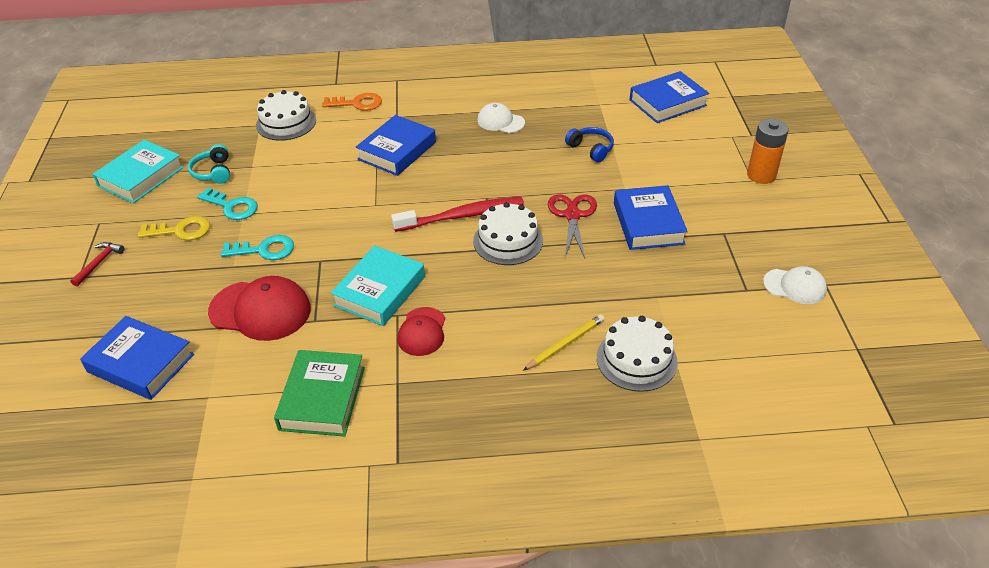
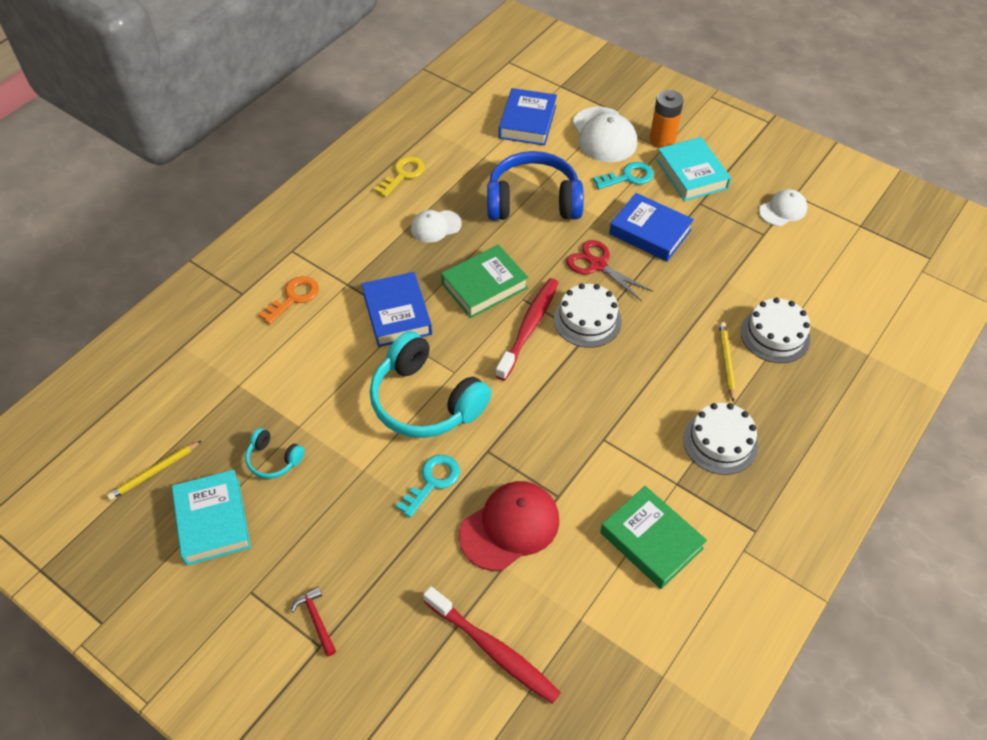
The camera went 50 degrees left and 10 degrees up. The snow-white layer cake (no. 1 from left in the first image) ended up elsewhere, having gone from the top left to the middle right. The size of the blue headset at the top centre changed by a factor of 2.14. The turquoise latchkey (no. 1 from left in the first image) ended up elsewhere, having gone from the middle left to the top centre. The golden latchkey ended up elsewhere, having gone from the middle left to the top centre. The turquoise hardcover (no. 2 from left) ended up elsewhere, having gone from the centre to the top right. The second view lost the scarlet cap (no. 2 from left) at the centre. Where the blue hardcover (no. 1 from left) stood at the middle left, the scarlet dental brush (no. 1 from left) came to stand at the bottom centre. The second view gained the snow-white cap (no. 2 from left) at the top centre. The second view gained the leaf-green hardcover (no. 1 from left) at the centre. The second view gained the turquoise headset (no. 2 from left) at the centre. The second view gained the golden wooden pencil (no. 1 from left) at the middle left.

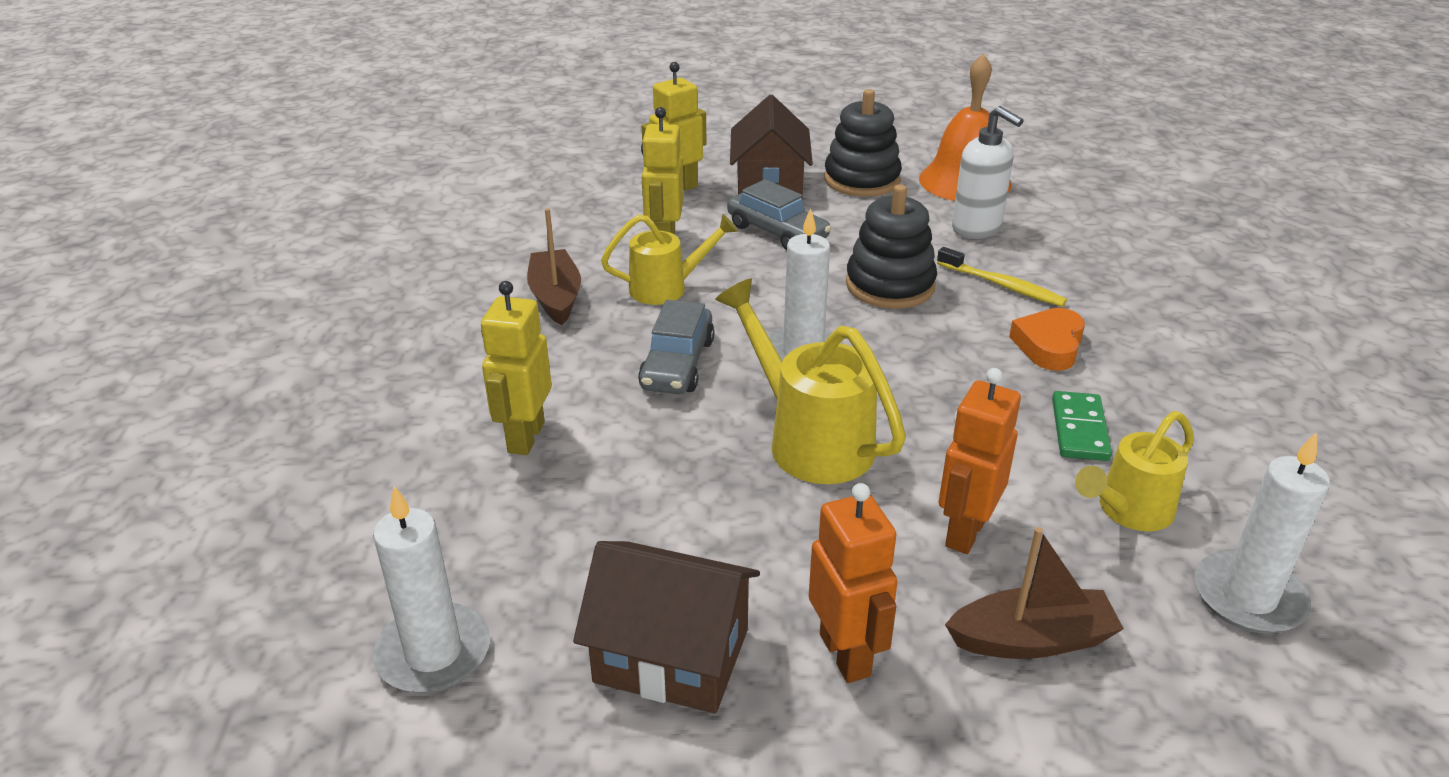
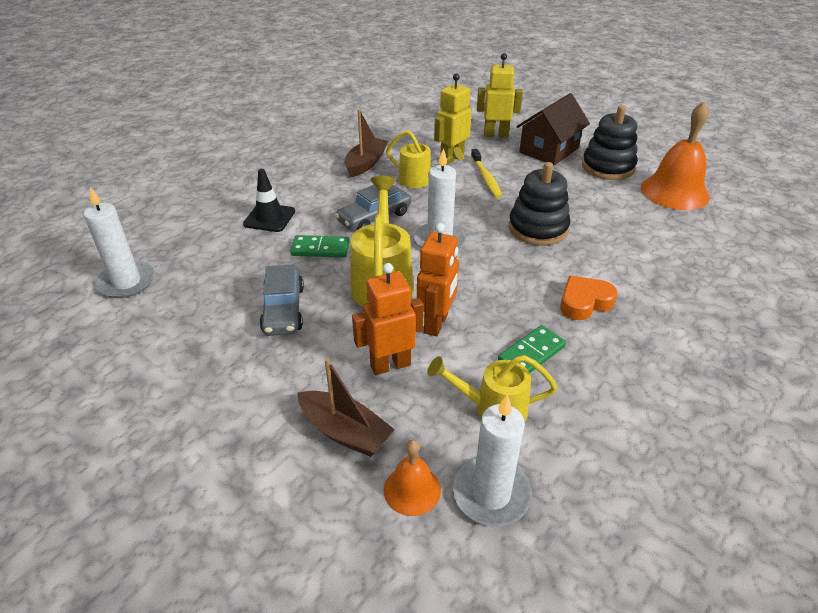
The camera went 40 degrees right and 5 degrees up. The second view lost the snow-white soap pump at the top right. The ash-grey automobile (no. 2 from left in the first image) ended up elsewhere, having gone from the top centre to the centre. The golden dental brush ended up elsewhere, having gone from the middle right to the top centre. Where the golden robot figure (no. 1 from left) stood at the centre, the jet-black road cone came to stand at the top left. The orange-coloured robot figure (no. 1 from left in the first image) ended up elsewhere, having gone from the bottom centre to the centre. The second view lost the brown cottage (no. 1 from left) at the bottom centre. The second view gained the leaf-green domino piece (no. 1 from left) at the centre. The second view gained the orange-coloured hand bell (no. 1 from left) at the bottom centre.

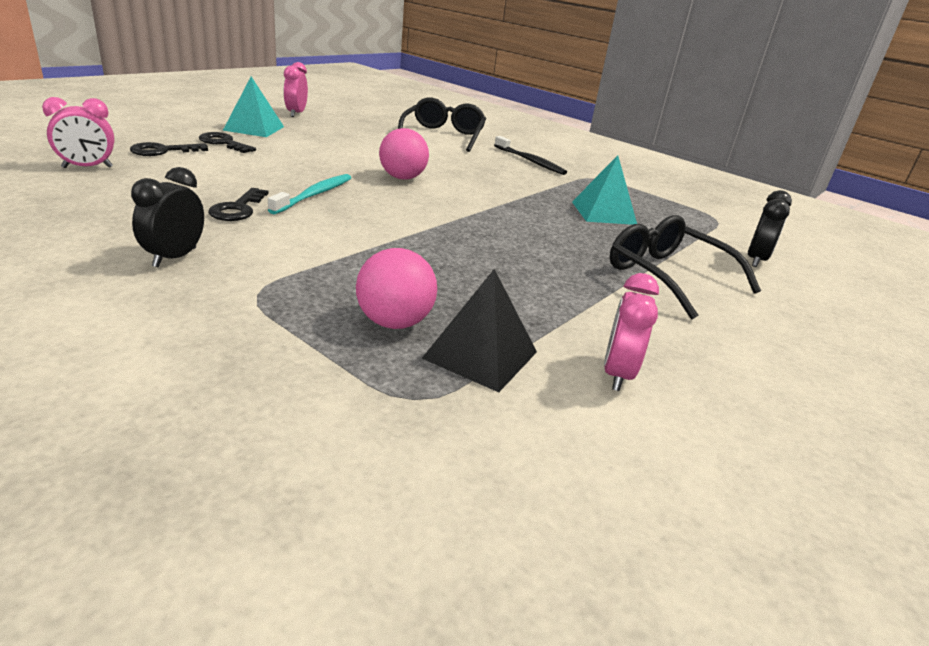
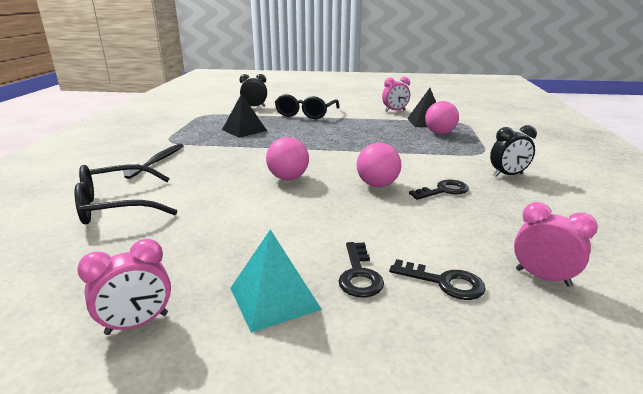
The camera went 120 degrees left and 5 degrees down. What was the turquoise pyramid shape (no. 2 from left) at the top centre turned into the jet-black pyramid shape (no. 1 from left) at the top centre. Where the turquoise dental brush stood at the top left, the rosy sphere (no. 2 from left) came to stand at the centre.

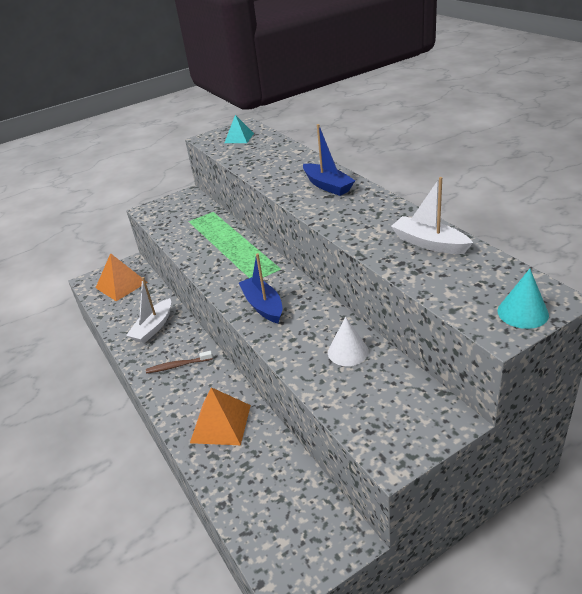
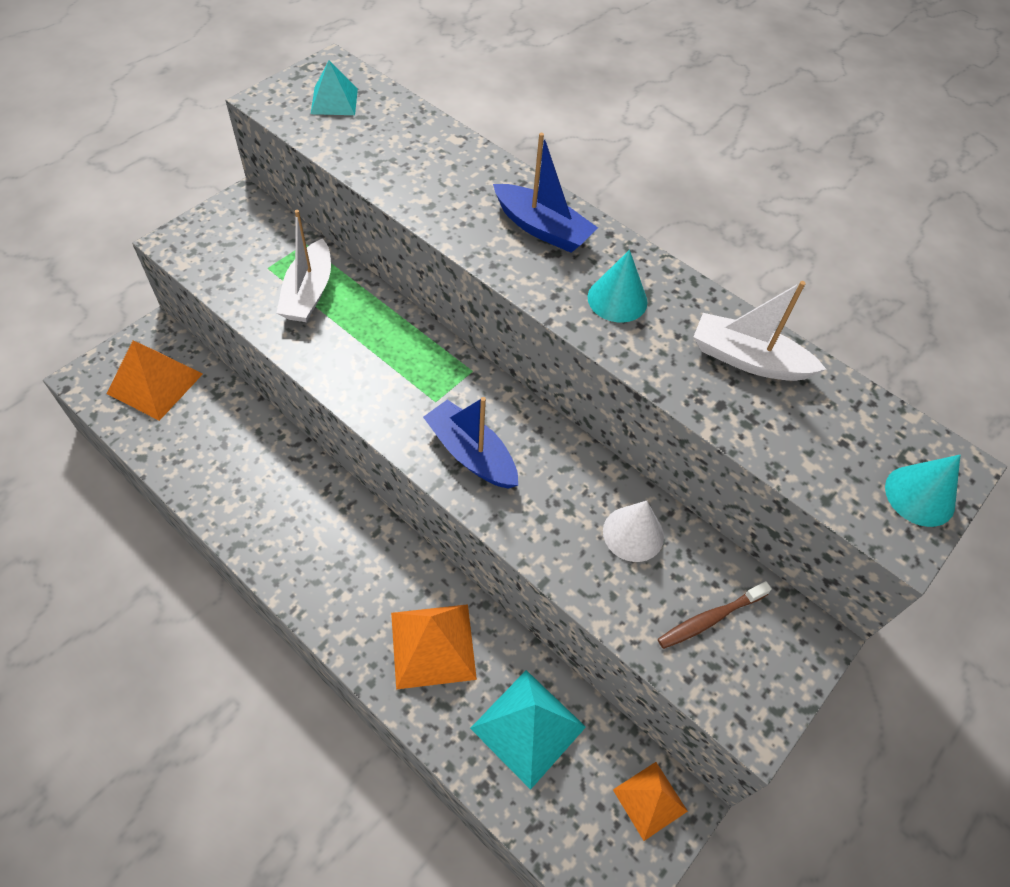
The camera went 25 degrees left and 20 degrees up. The snow-white boat (no. 1 from left) ended up elsewhere, having gone from the middle left to the top left. The brown dental brush ended up elsewhere, having gone from the middle left to the bottom right. The second view gained the turquoise cone (no. 1 from left) at the top centre. The second view gained the turquoise pyramid shape (no. 2 from left) at the bottom centre. The second view gained the orange-coloured pyramid shape (no. 3 from left) at the bottom centre.

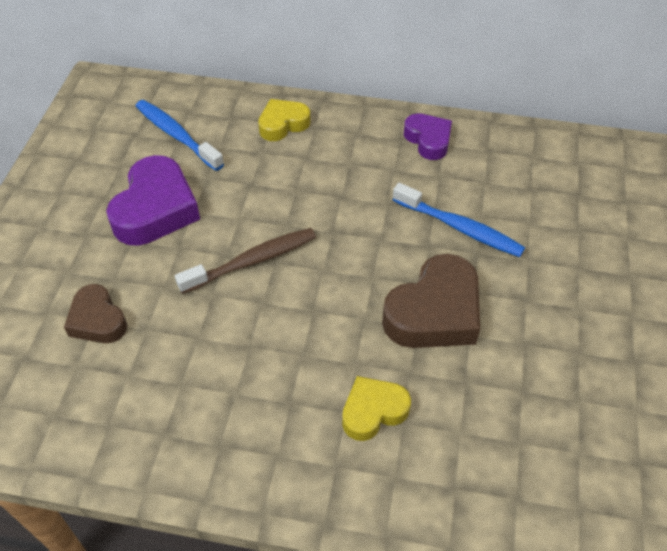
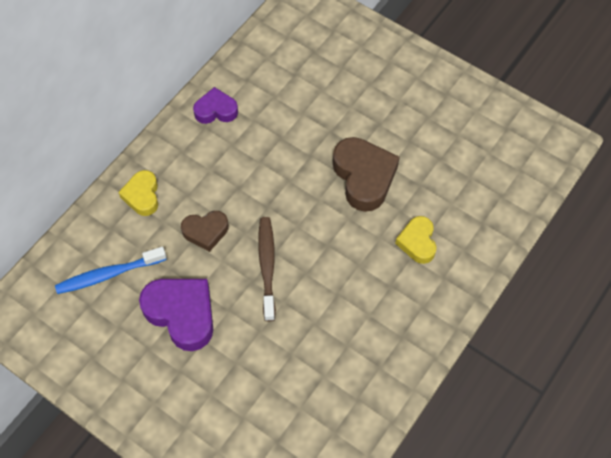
The camera went 65 degrees left and 10 degrees up. The second view lost the blue dental brush (no. 2 from left) at the middle right. The brown love heart (no. 1 from left) ended up elsewhere, having gone from the middle left to the centre.

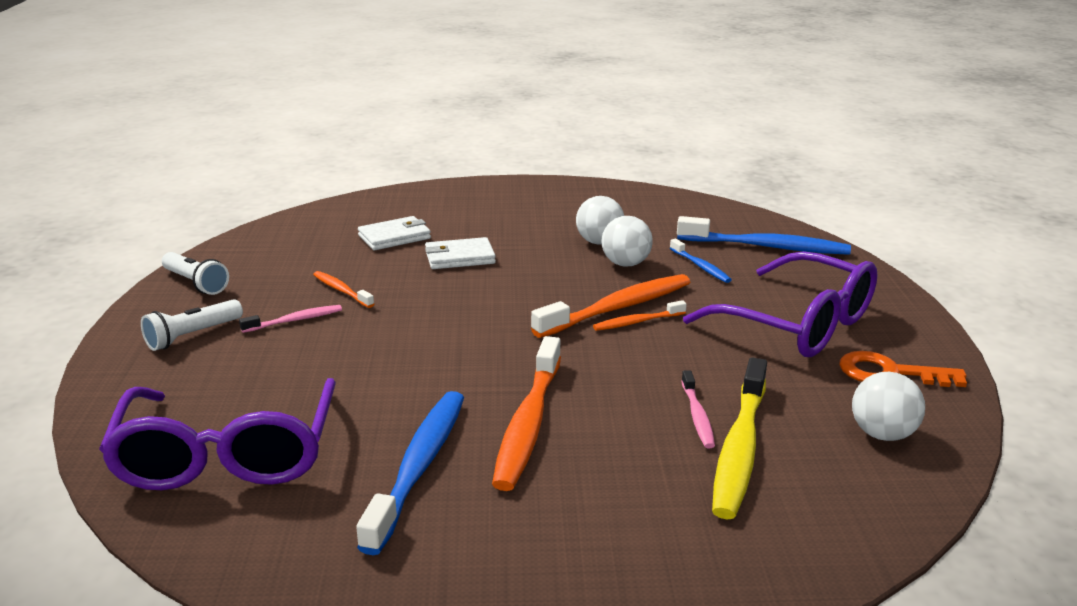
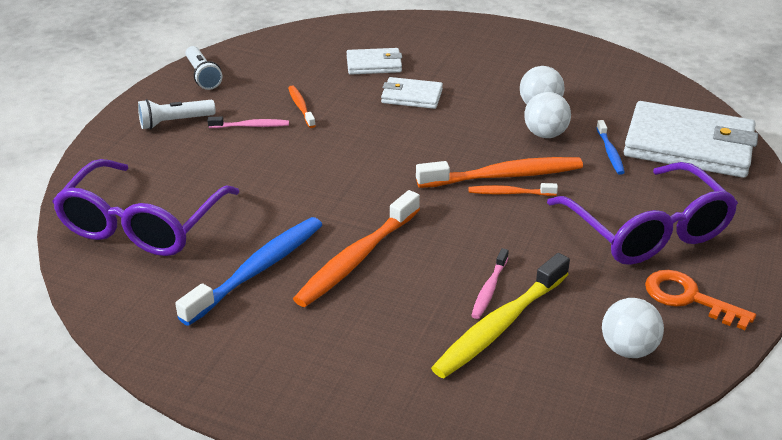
The camera went 25 degrees right and 10 degrees up. Where the blue dental brush (no. 3 from left) stood at the middle right, the snow-white billfold (no. 3 from left) came to stand at the top right.

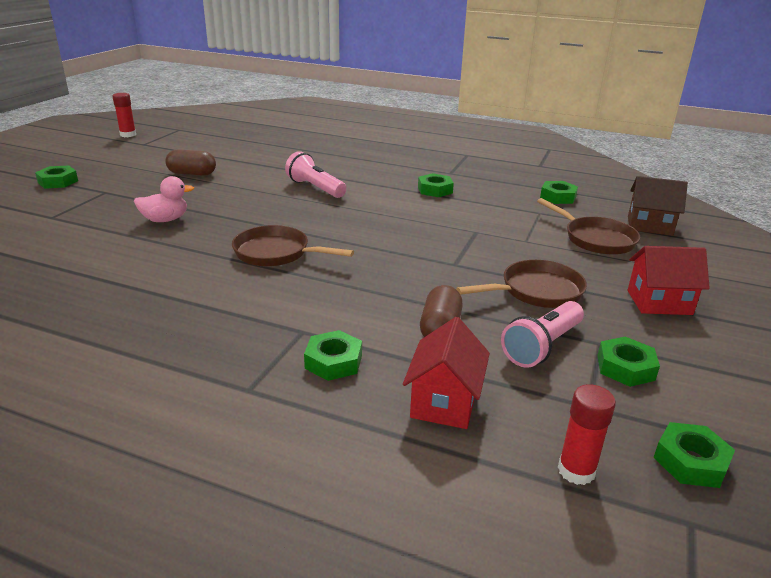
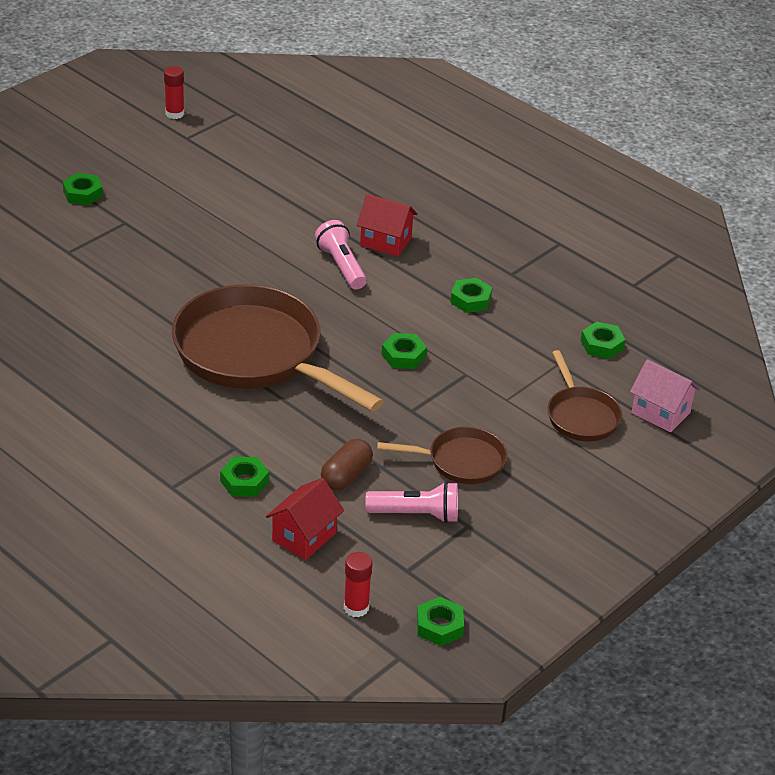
The camera went 20 degrees right and 10 degrees up. The second view lost the brown capsule (no. 1 from left) at the top left. The second view lost the rosy toy duck at the middle left. What was the brown cottage at the middle right turned into the rosy cottage at the middle right. The size of the brown pan (no. 1 from left) at the centre changed by a factor of 2.03. The scarlet cottage (no. 2 from left) ended up elsewhere, having gone from the middle right to the top centre. The rosy flashlight (no. 2 from left) at the middle right ended up facing another way, 150 degrees counterclockwise from before. The leaf-green nut (no. 5 from left in the first image) ended up elsewhere, having gone from the middle right to the centre.

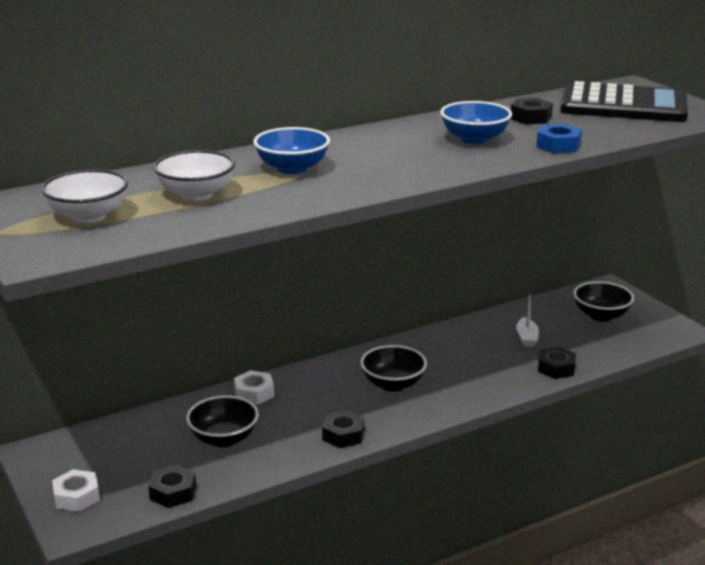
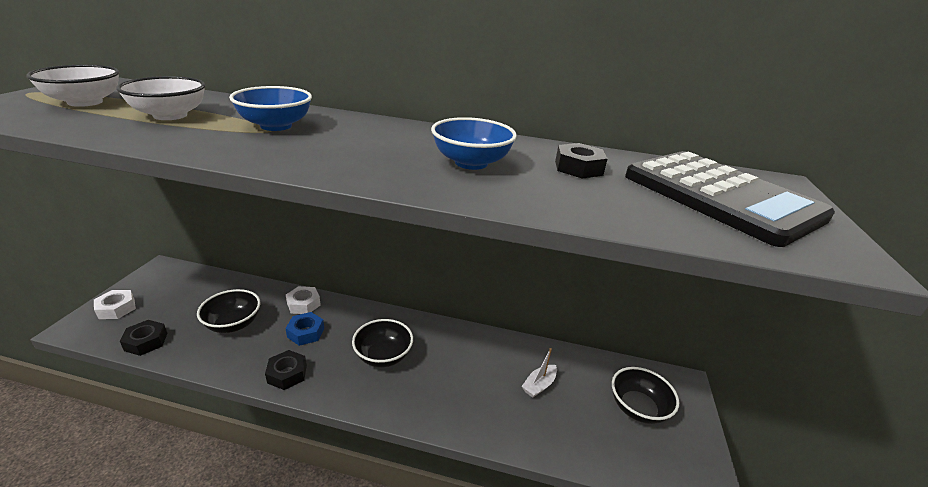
The camera went 40 degrees right and 5 degrees up. The blue nut ended up elsewhere, having gone from the top right to the bottom left. The second view lost the jet-black nut (no. 4 from left) at the middle right.

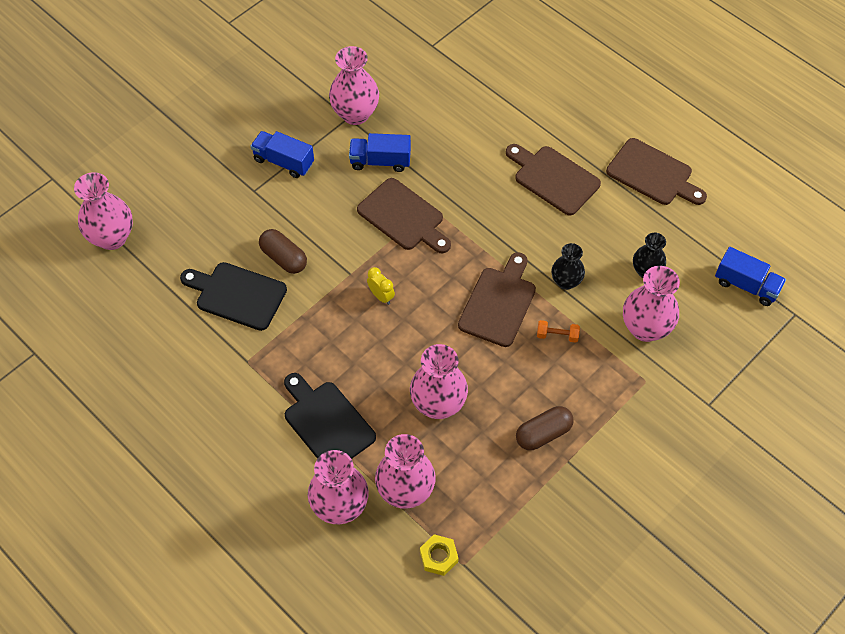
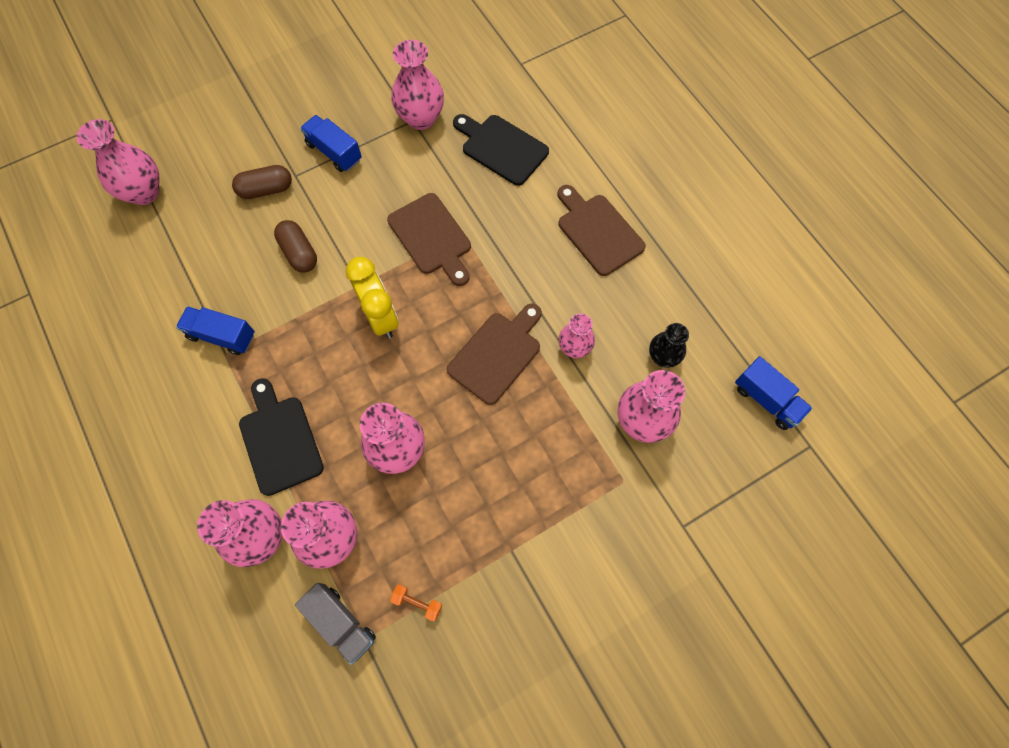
The camera went 15 degrees right and 10 degrees up. The blue lorry (no. 2 from left in the first image) ended up elsewhere, having gone from the top centre to the middle left. The second view lost the brown cutting board (no. 4 from left) at the top right. What was the jet-black vase (no. 1 from left) at the middle right turned into the rosy vase (no. 6 from left) at the centre. The jet-black cutting board (no. 1 from left in the first image) ended up elsewhere, having gone from the middle left to the top centre. The size of the golden clock at the centre changed by a factor of 1.95. The orange-coloured hand weight ended up elsewhere, having gone from the centre to the bottom centre. The brown capsule (no. 2 from left in the first image) ended up elsewhere, having gone from the bottom centre to the top left. Where the golden nut stood at the bottom centre, the ash-grey lorry came to stand at the bottom left.

